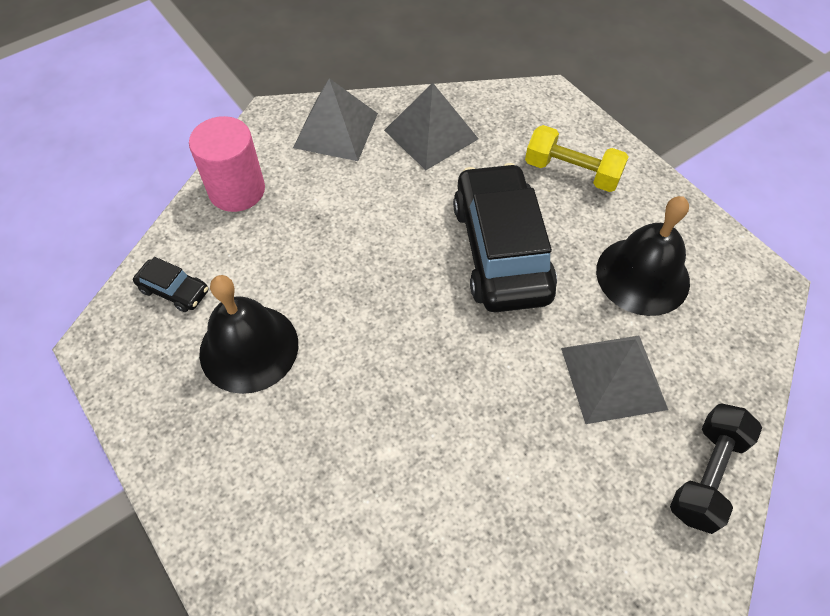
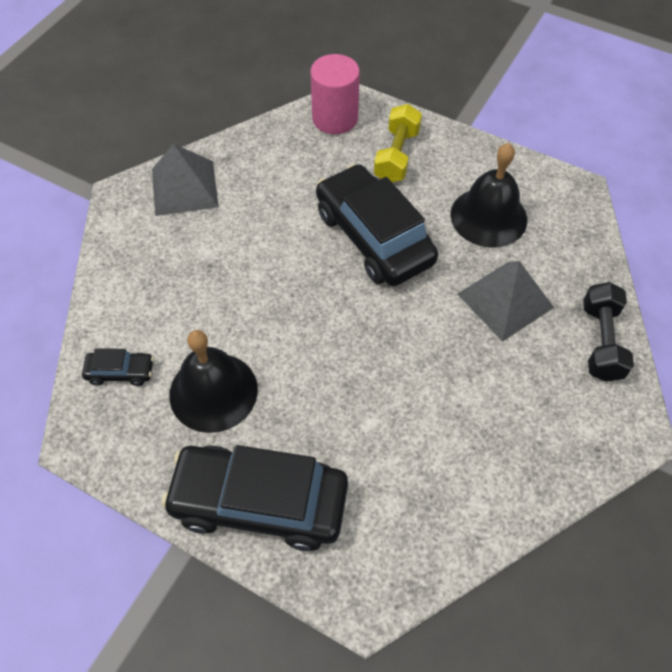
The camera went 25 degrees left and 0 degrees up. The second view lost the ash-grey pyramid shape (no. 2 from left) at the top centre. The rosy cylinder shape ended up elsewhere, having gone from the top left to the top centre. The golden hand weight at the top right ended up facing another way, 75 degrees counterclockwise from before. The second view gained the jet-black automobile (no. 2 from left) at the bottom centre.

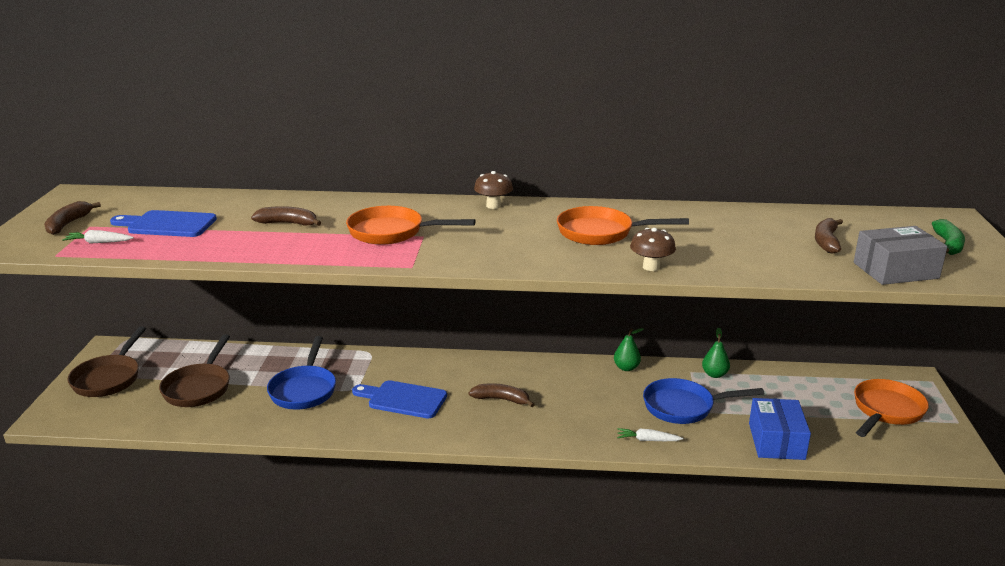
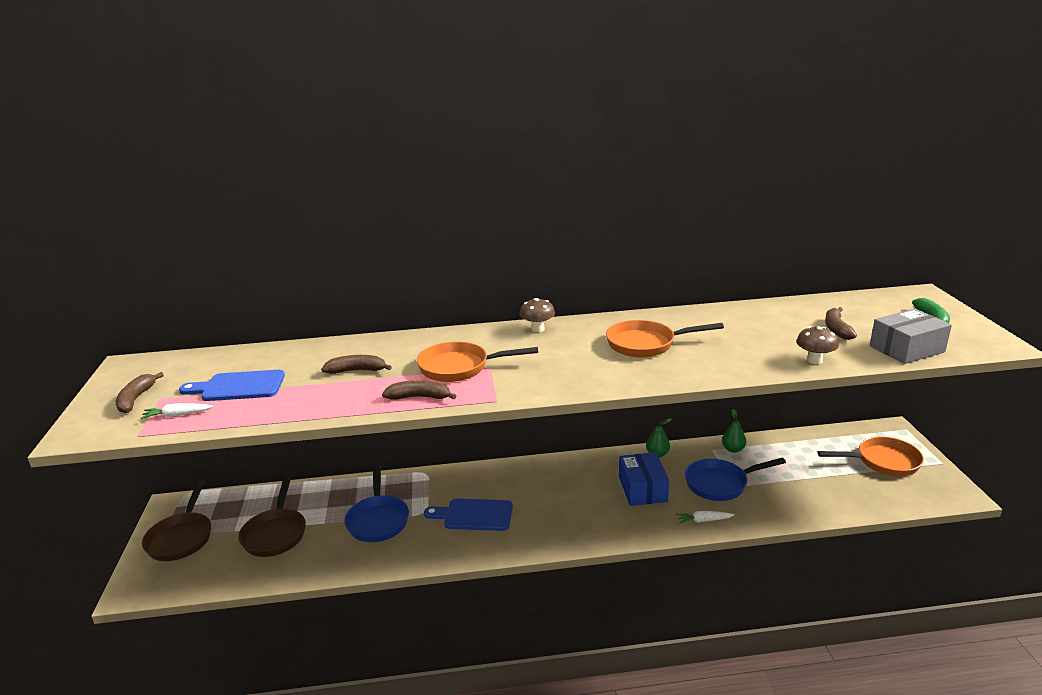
The camera went 10 degrees left and 0 degrees up. The brown fungus (no. 2 from left) ended up elsewhere, having gone from the centre to the middle right. The orange-coloured pan (no. 3 from left) at the bottom right ended up facing another way, 60 degrees clockwise from before. The brown banana fruit (no. 3 from left) ended up elsewhere, having gone from the bottom centre to the centre. The blue parcel ended up elsewhere, having gone from the bottom right to the bottom centre.

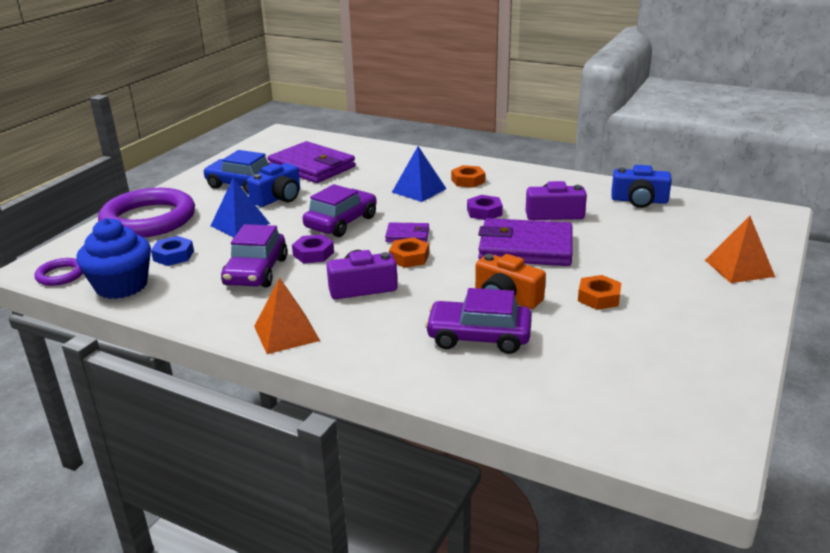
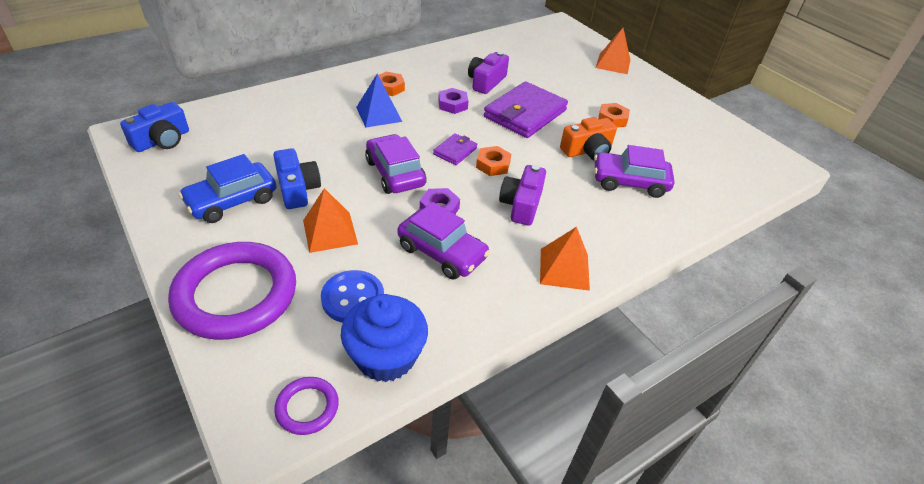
The camera went 65 degrees left and 15 degrees up. The second view lost the violet billfold (no. 1 from left) at the top centre. The blue camera (no. 2 from left in the first image) ended up elsewhere, having gone from the middle right to the top left. What was the blue pyramid shape (no. 1 from left) at the middle left turned into the orange-coloured pyramid shape (no. 1 from left) at the centre. Where the blue nut stood at the middle left, the blue button came to stand at the centre. The violet automobile (no. 3 from left) at the centre ended up facing another way, 60 degrees clockwise from before.

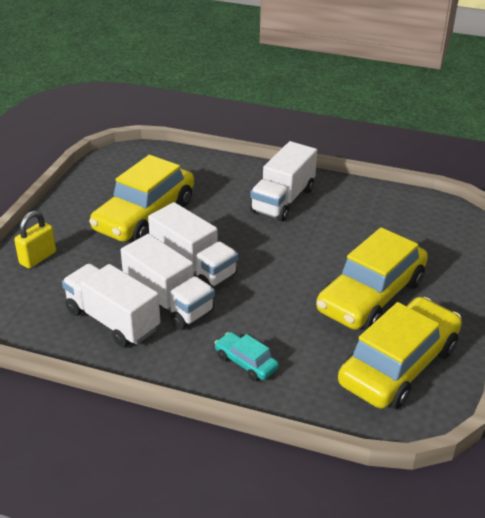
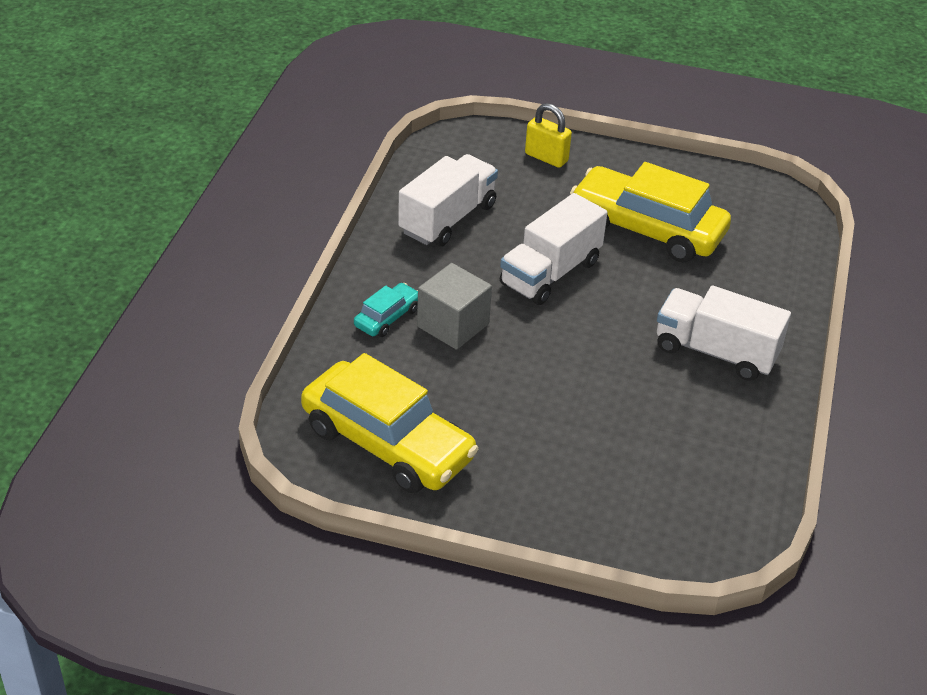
The camera went 85 degrees right and 5 degrees up. The second view lost the golden automobile (no. 2 from left) at the middle right. The second view lost the snow-white lorry (no. 2 from left) at the centre. The second view gained the ash-grey cube at the centre.

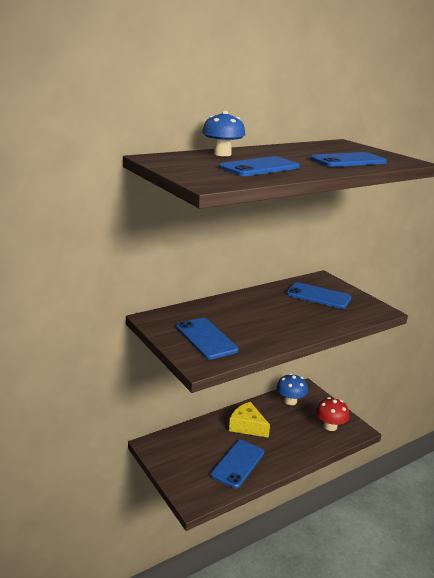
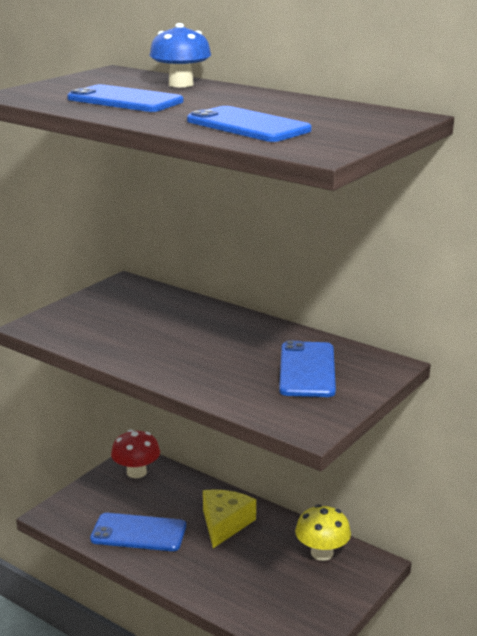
The camera went 70 degrees right and 0 degrees up. The second view lost the blue phone (no. 1 from left) at the centre. What was the blue fungus (no. 2 from left) at the bottom right turned into the golden fungus at the bottom right. The scarlet fungus ended up elsewhere, having gone from the bottom right to the bottom left.

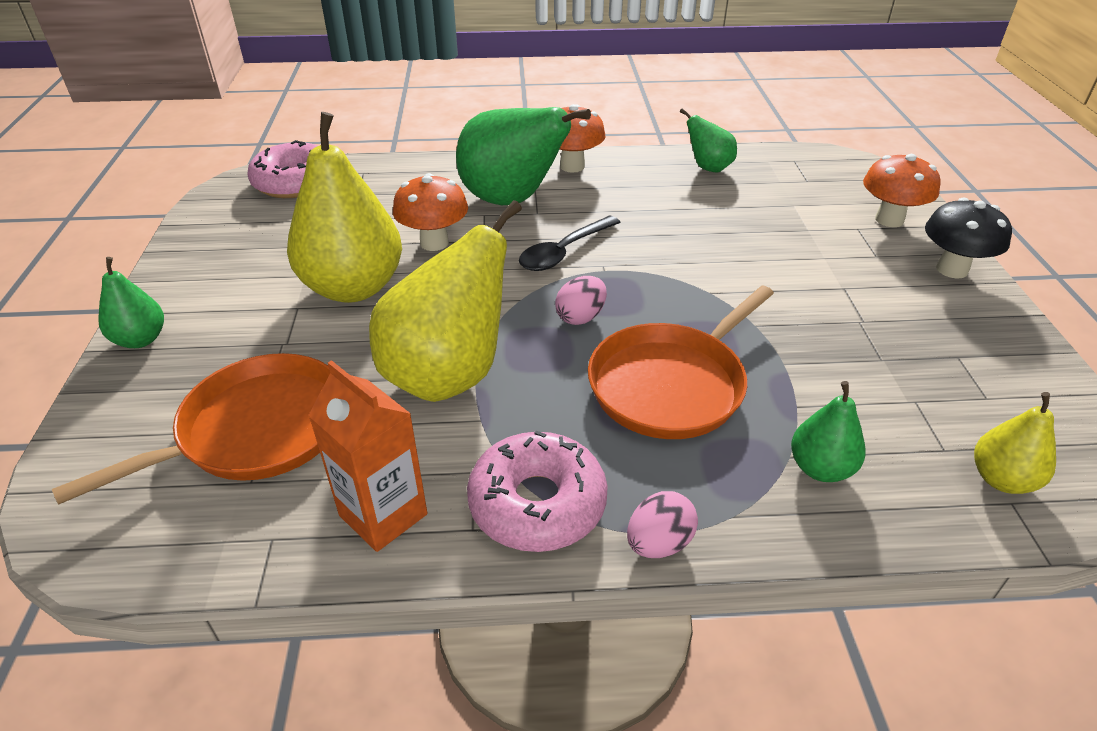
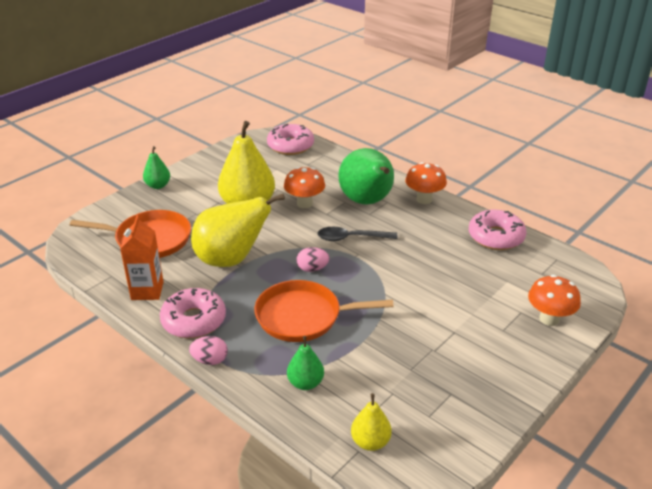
The camera went 45 degrees right and 5 degrees down. Where the leaf-green pear (no. 3 from left) stood at the top centre, the rosy donut (no. 3 from left) came to stand at the middle right. The second view lost the jet-black fungus at the top right.

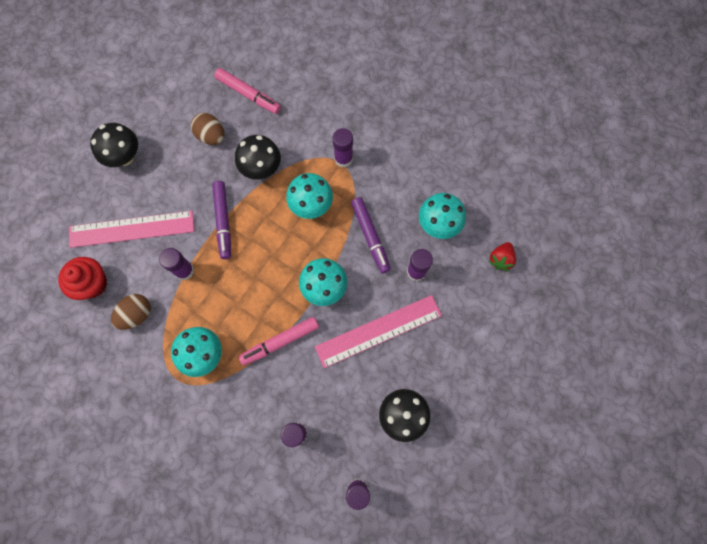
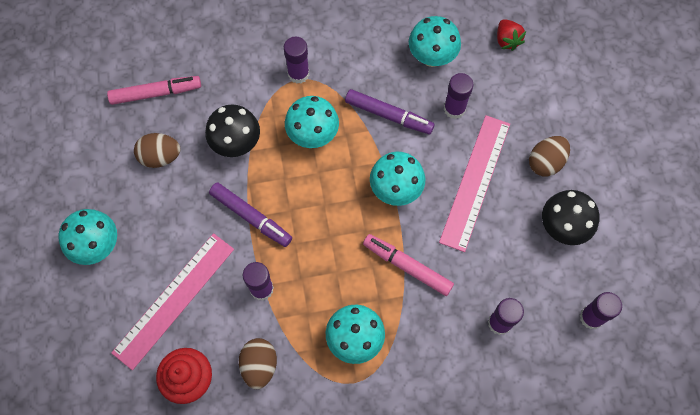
The camera went 45 degrees left and 5 degrees down. What was the jet-black fungus (no. 1 from left) at the top left turned into the turquoise fungus (no. 1 from left) at the middle left. The rosy marker pen (no. 2 from left) at the centre ended up facing another way, 105 degrees clockwise from before. The second view gained the brown toy egg (no. 3 from left) at the middle right.

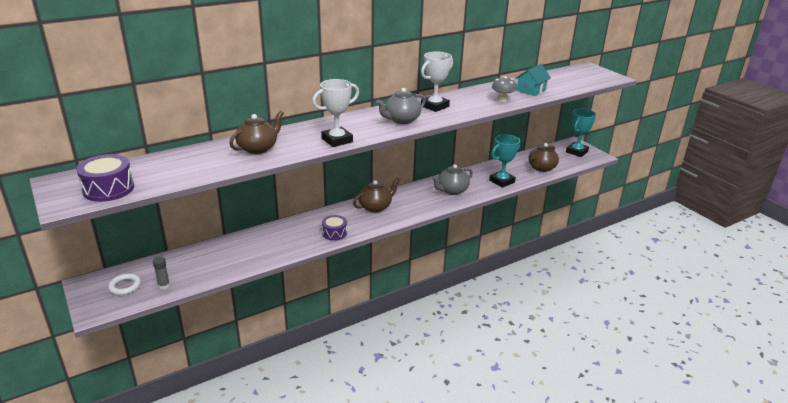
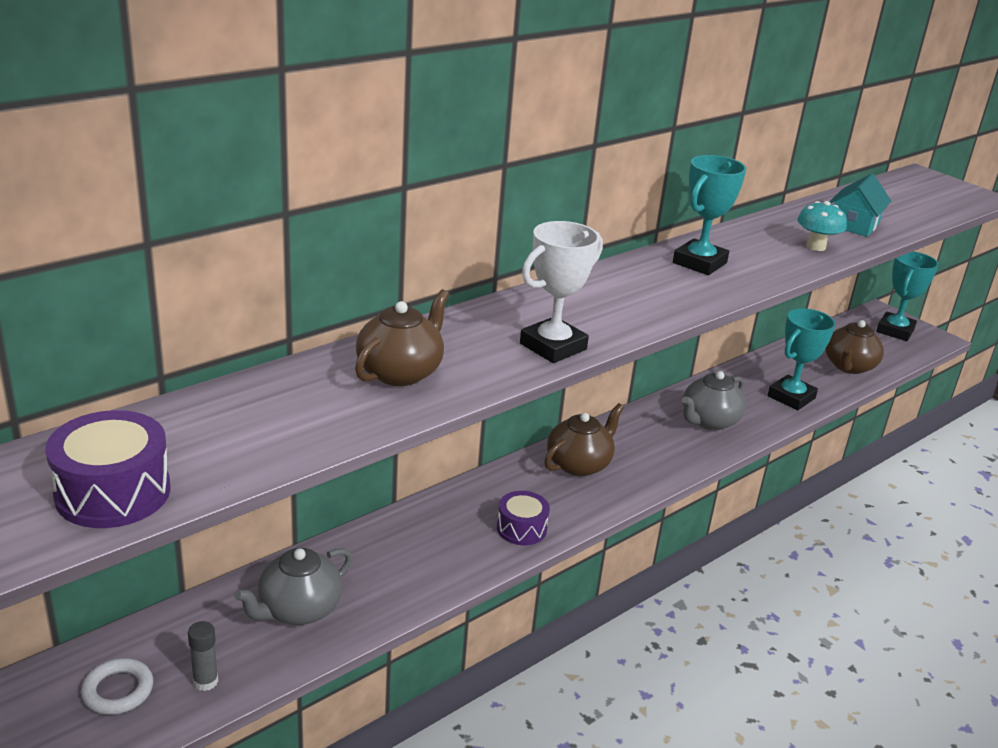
The camera went 10 degrees left and 0 degrees up. What was the snow-white award cup (no. 2 from left) at the top centre turned into the turquoise award cup (no. 1 from left) at the top right. What was the ash-grey fungus at the top centre turned into the turquoise fungus at the top right. The ash-grey teapot (no. 1 from left) ended up elsewhere, having gone from the top centre to the bottom left.

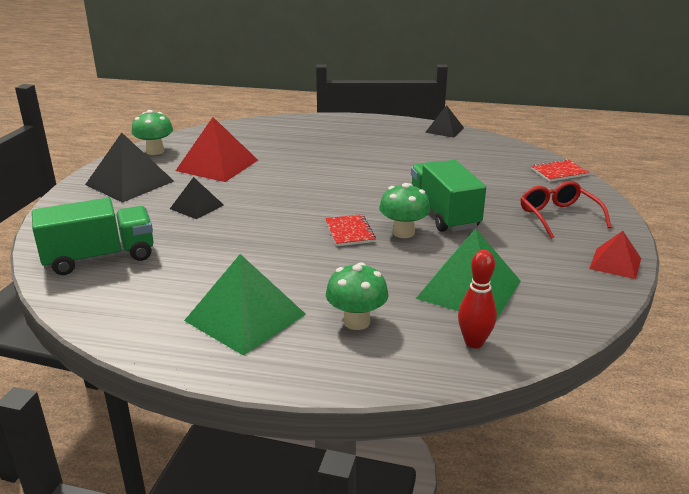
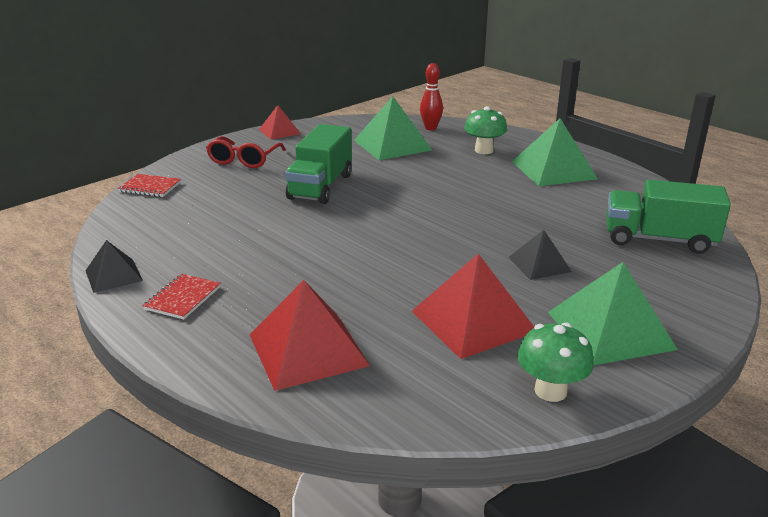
The camera went 145 degrees left and 0 degrees up. What was the jet-black pyramid shape (no. 1 from left) at the middle left turned into the leaf-green pyramid shape (no. 3 from left) at the middle right. The second view lost the leaf-green fungus (no. 3 from left) at the centre. The scarlet notepad (no. 1 from left in the first image) ended up elsewhere, having gone from the centre to the middle left. The second view gained the scarlet pyramid shape (no. 2 from left) at the centre.

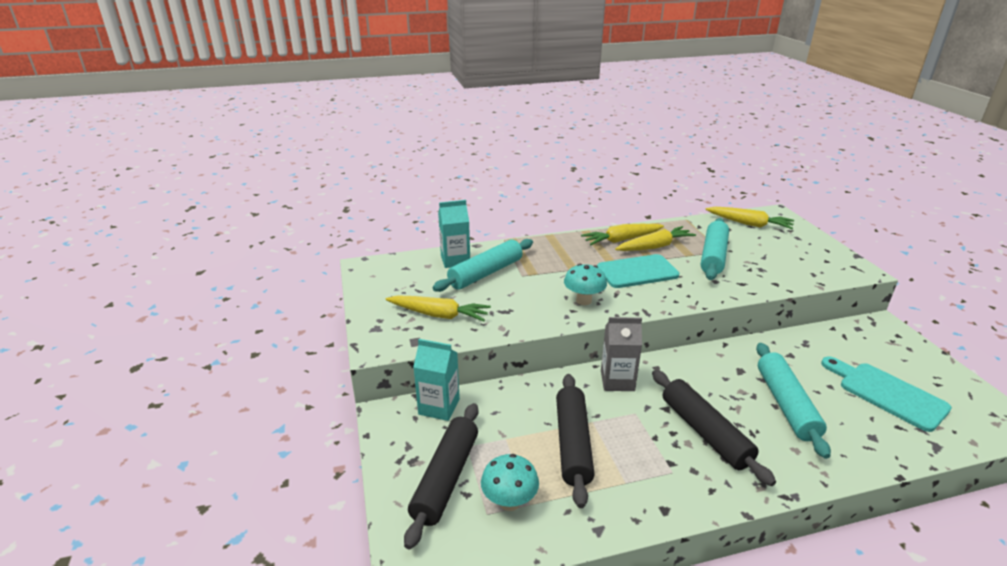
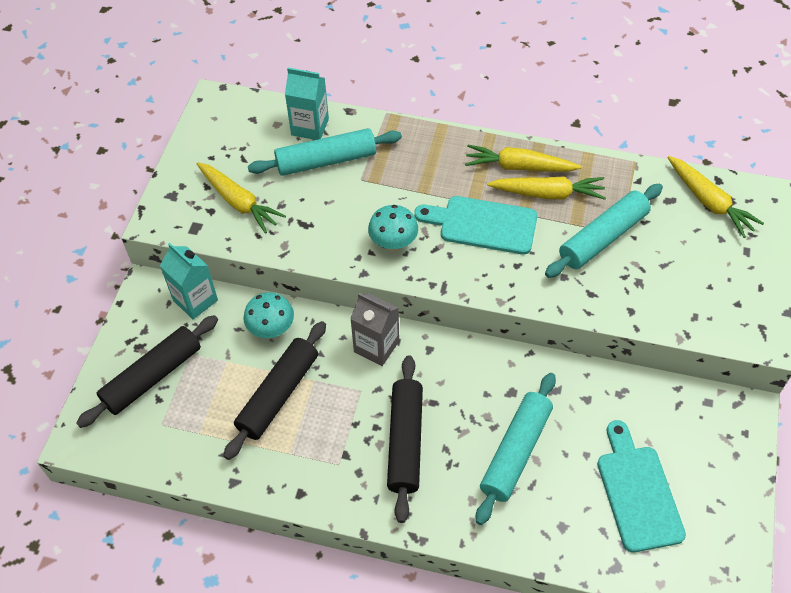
The camera went 30 degrees right and 25 degrees up. The turquoise fungus (no. 1 from left) ended up elsewhere, having gone from the bottom centre to the centre.

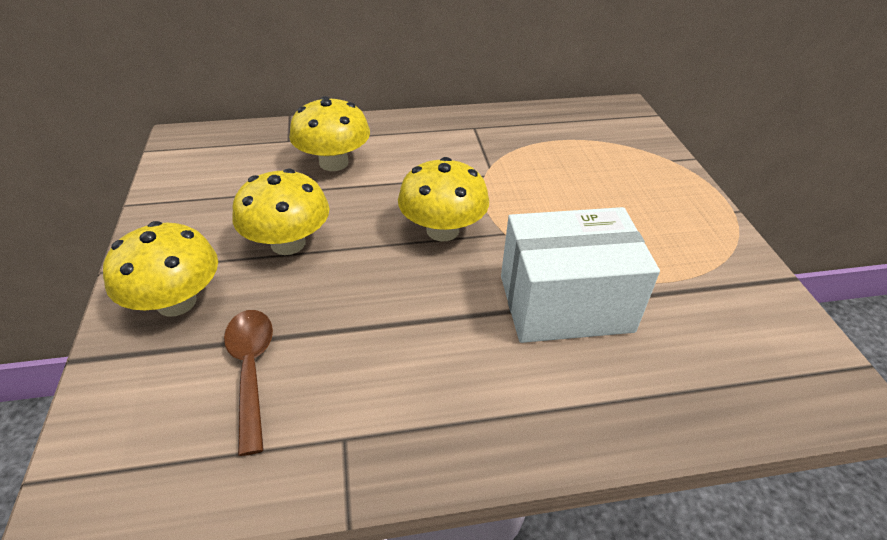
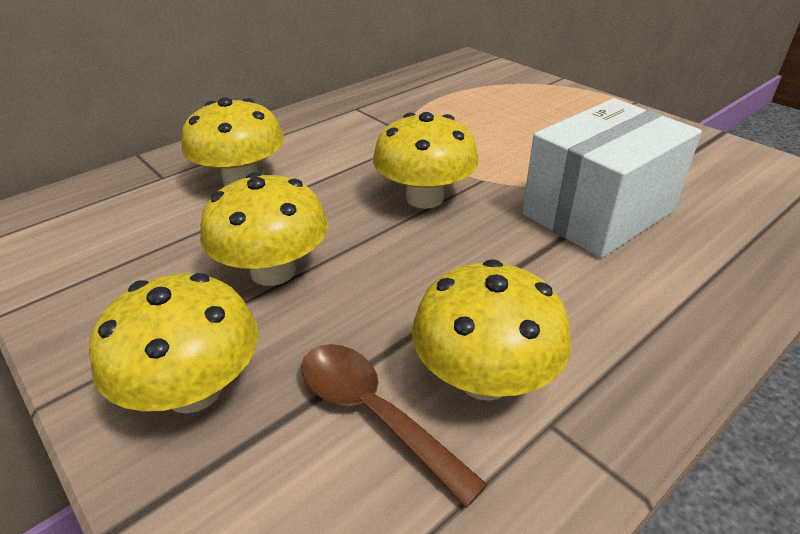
The camera went 30 degrees left and 5 degrees down. The second view gained the golden fungus (no. 5 from left) at the centre.

